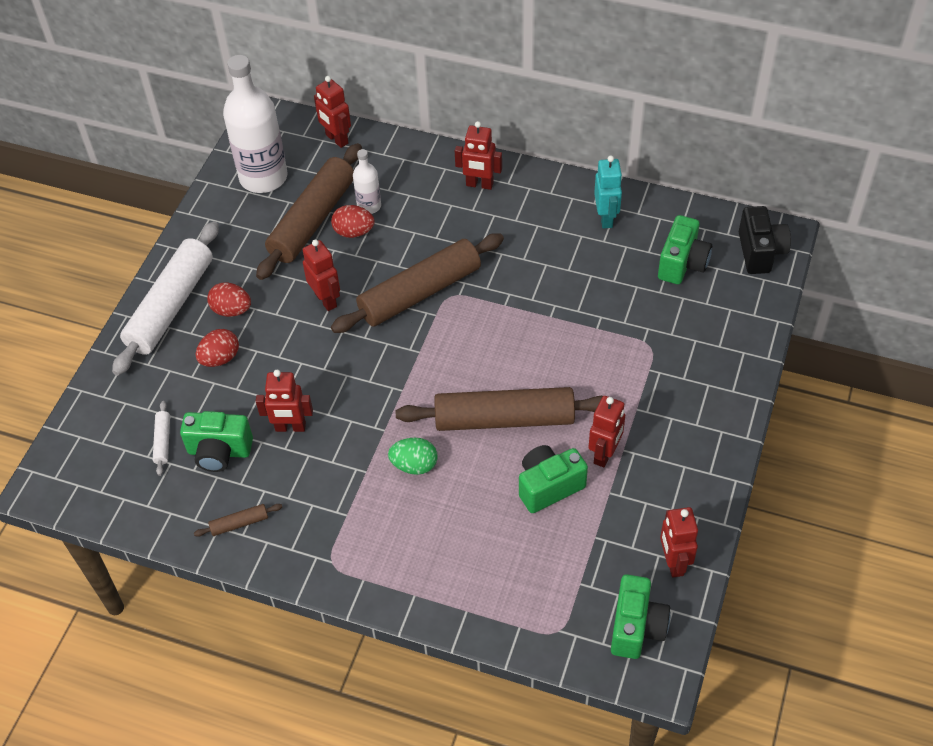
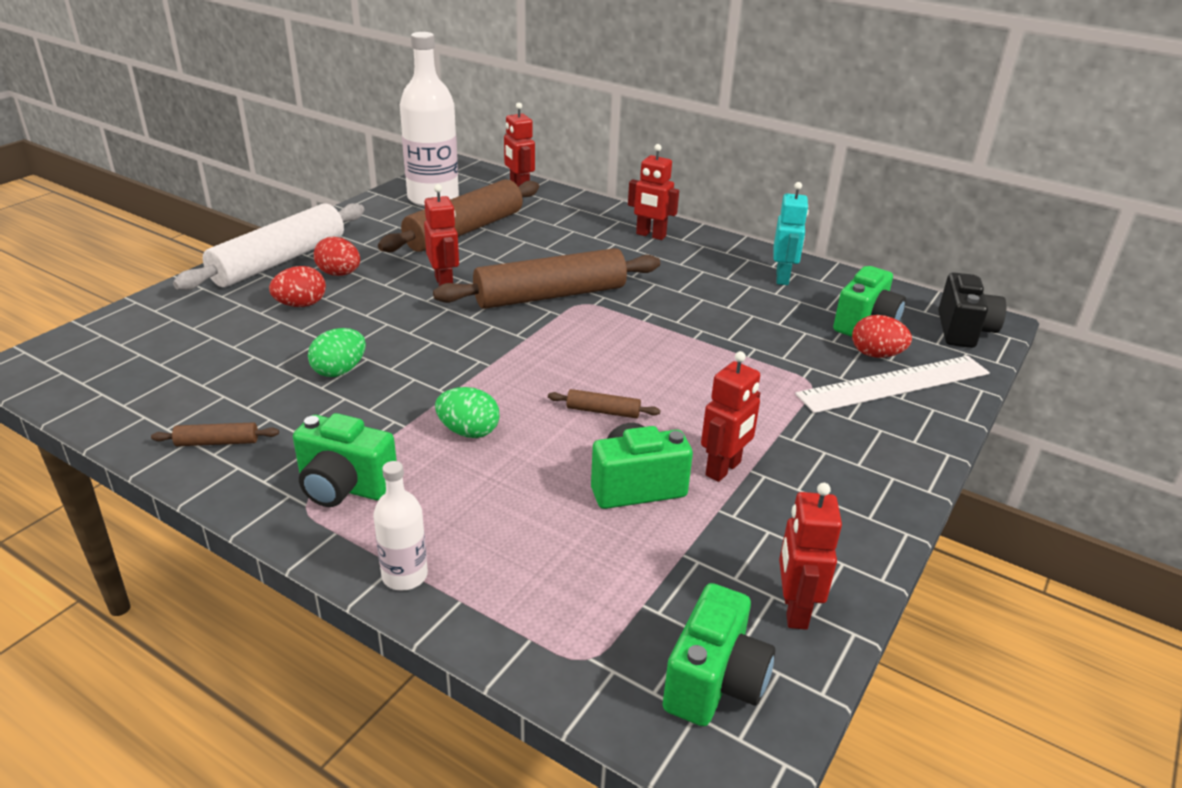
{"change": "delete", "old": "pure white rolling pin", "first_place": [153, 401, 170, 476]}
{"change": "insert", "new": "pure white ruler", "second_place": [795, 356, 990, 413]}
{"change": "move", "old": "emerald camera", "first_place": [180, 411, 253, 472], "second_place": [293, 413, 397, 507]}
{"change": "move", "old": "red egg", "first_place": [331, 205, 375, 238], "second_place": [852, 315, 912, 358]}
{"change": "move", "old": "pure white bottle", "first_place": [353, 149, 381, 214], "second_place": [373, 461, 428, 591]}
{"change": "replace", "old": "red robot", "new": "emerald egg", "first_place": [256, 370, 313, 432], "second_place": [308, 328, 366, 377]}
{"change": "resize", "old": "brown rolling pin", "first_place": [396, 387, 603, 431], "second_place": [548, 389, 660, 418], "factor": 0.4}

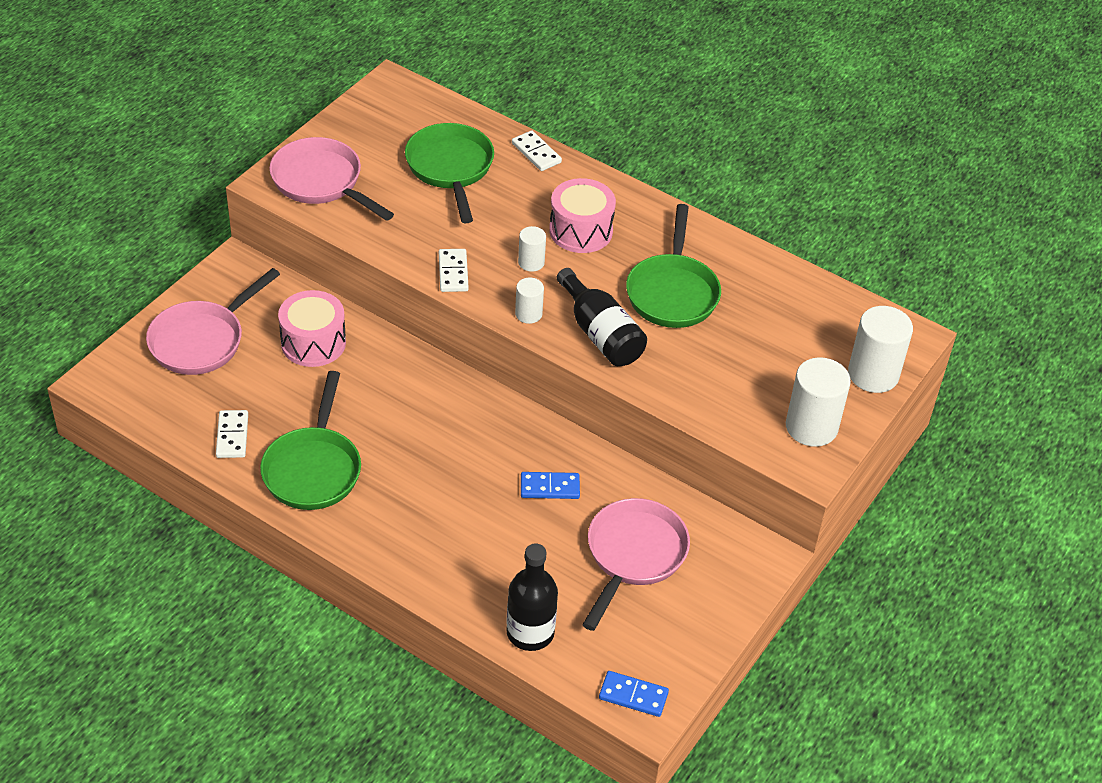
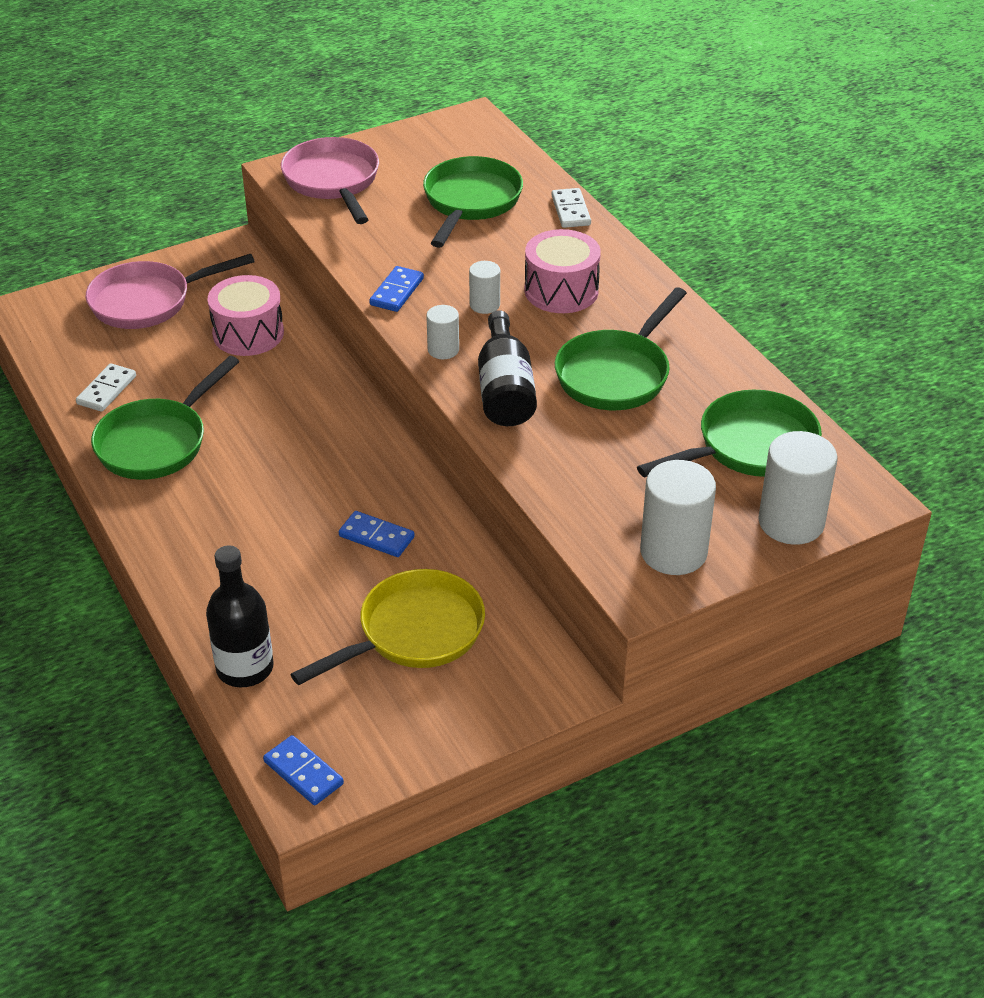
{"change": "insert", "new": "emerald skillet", "second_place": [637, 390, 822, 477]}
{"change": "recolor", "old": "pure white domino", "new": "royal blue domino", "first_place": [439, 249, 469, 292], "second_place": [369, 266, 424, 312]}
{"change": "recolor", "old": "rosy skillet", "new": "bright yellow skillet", "first_place": [582, 498, 690, 631], "second_place": [290, 569, 485, 685]}

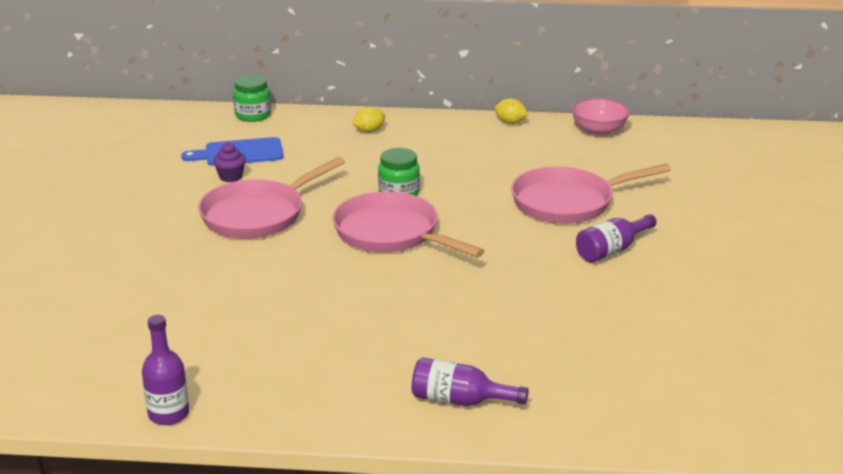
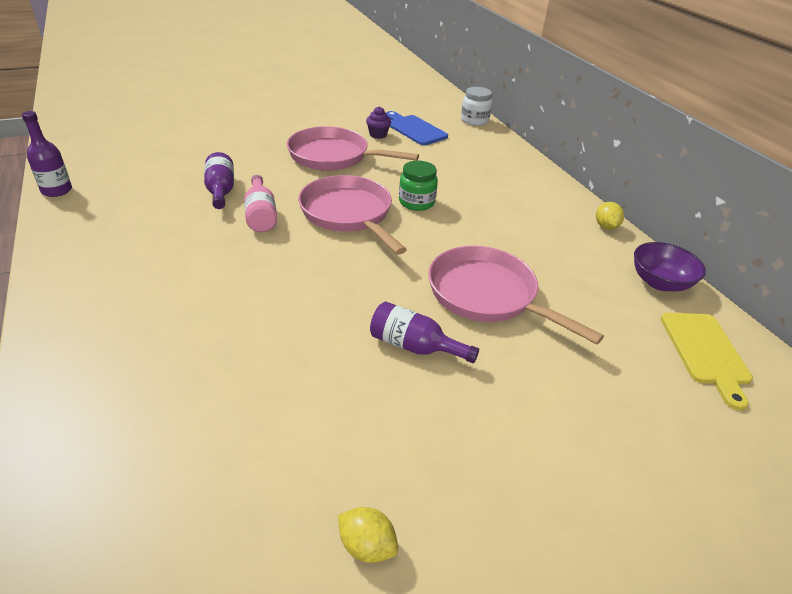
{"change": "insert", "new": "rosy bottle", "second_place": [244, 175, 277, 232]}
{"change": "insert", "new": "bright yellow cutting board", "second_place": [660, 313, 753, 410]}
{"change": "move", "old": "bright yellow toy lemon", "first_place": [352, 107, 385, 133], "second_place": [338, 507, 398, 563]}
{"change": "move", "old": "violet bottle", "first_place": [412, 357, 529, 406], "second_place": [204, 152, 234, 209]}
{"change": "recolor", "old": "emerald preserve jar", "new": "pure white preserve jar", "first_place": [233, 75, 271, 122], "second_place": [461, 87, 492, 126]}
{"change": "recolor", "old": "rosy deep dish", "new": "violet deep dish", "first_place": [571, 98, 630, 136], "second_place": [634, 242, 706, 291]}
{"change": "rotate", "old": "rosy skillet", "first_place": [333, 191, 484, 257], "second_place": [298, 175, 407, 255], "degrees": -45}

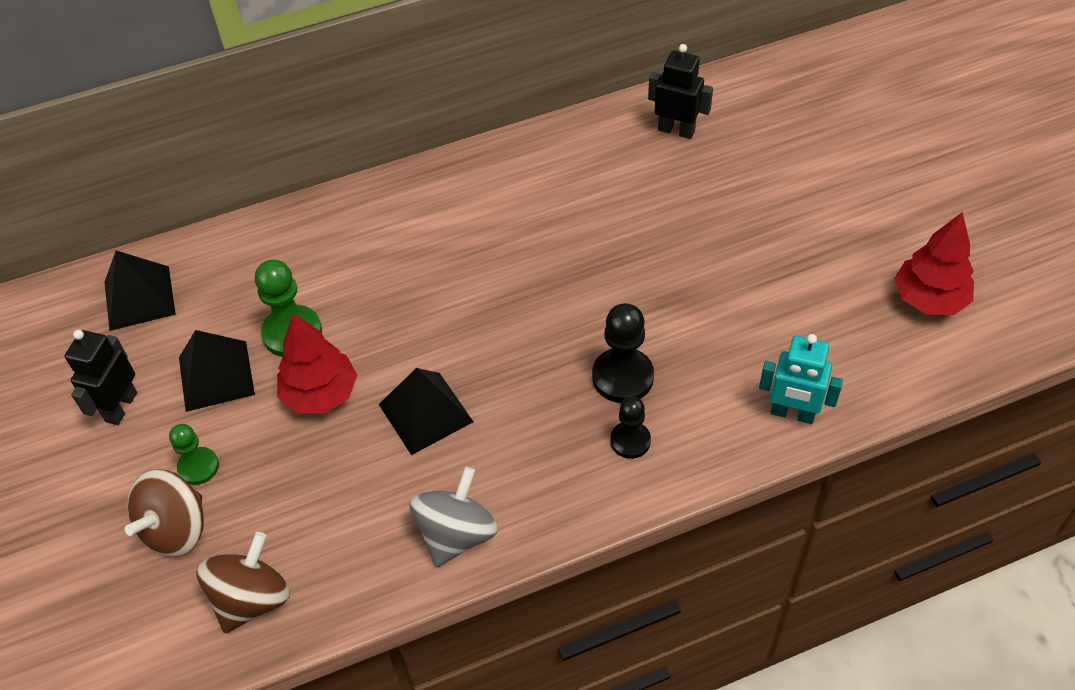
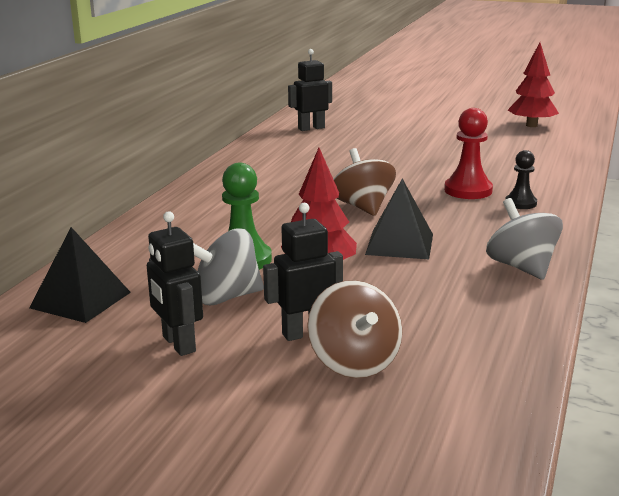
{"change": "delete", "old": "aqua robot", "first_place": [759, 334, 843, 424]}
{"change": "move", "old": "brown spinning top", "first_place": [196, 532, 290, 633], "second_place": [333, 148, 396, 216]}
{"change": "replace", "old": "emerald pawn", "new": "black robot", "first_place": [169, 424, 219, 485], "second_place": [263, 203, 343, 341]}
{"change": "replace", "old": "black pyramid", "new": "gray spinning top", "first_place": [179, 330, 255, 412], "second_place": [193, 228, 264, 305]}
{"change": "recolor", "old": "black pawn", "new": "red pawn", "first_place": [592, 303, 654, 403], "second_place": [444, 108, 493, 199]}

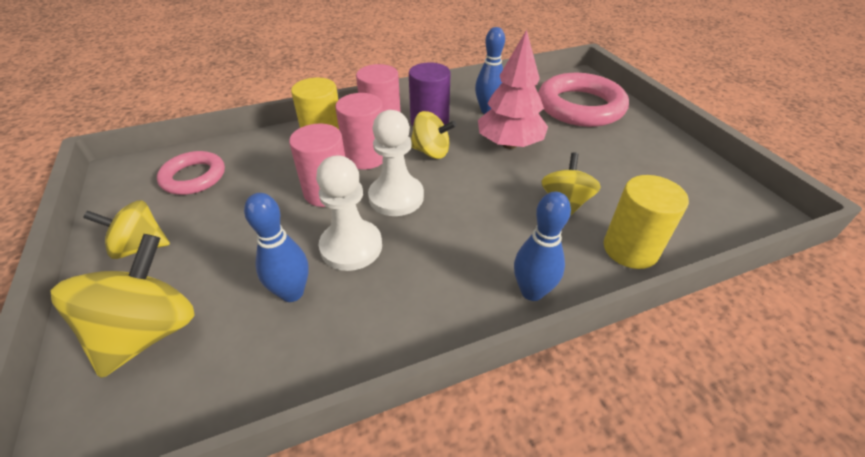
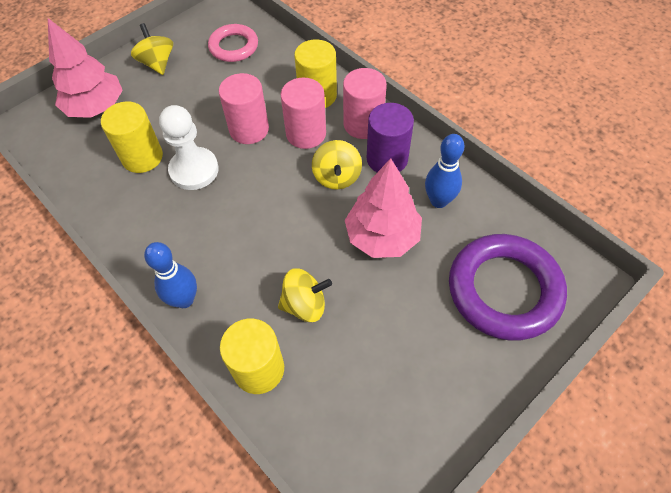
{"change": "delete", "old": "pure white pawn", "first_place": [368, 110, 424, 216]}
{"change": "replace", "old": "bright yellow spinning top", "new": "rosy tree", "first_place": [51, 234, 195, 378], "second_place": [48, 18, 123, 118]}
{"change": "replace", "old": "royal blue tenpin", "new": "bright yellow solid cylinder", "first_place": [244, 193, 309, 302], "second_place": [101, 101, 163, 173]}
{"change": "recolor", "old": "rosy hoop", "new": "violet hoop", "first_place": [538, 73, 629, 127], "second_place": [449, 234, 567, 341]}

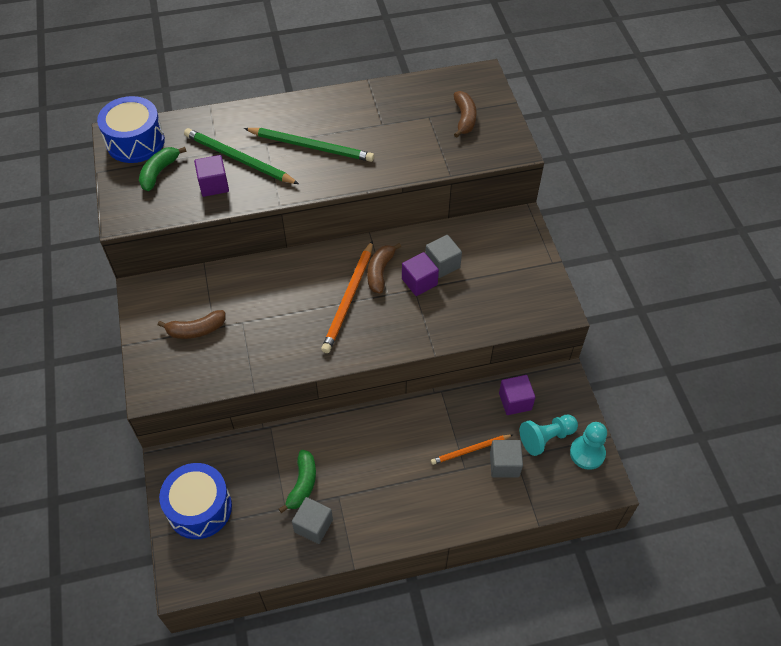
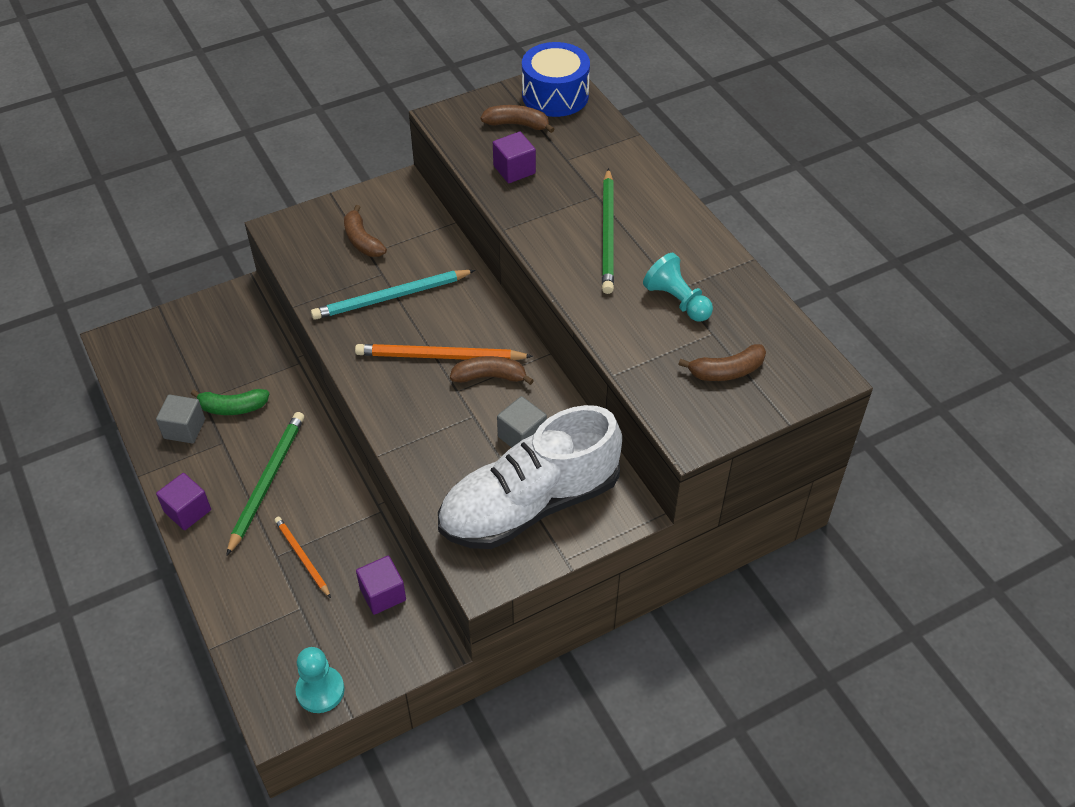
{"change": "delete", "old": "royal blue drum", "first_place": [159, 463, 232, 539]}
{"change": "delete", "old": "gray solid cube", "first_place": [490, 440, 523, 477]}
{"change": "insert", "new": "aqua wooden pencil", "second_place": [311, 270, 475, 320]}
{"change": "insert", "new": "pure white shoe", "second_place": [438, 405, 622, 549]}
{"change": "move", "old": "emerald wooden pencil", "first_place": [184, 128, 299, 184], "second_place": [226, 412, 304, 556]}
{"change": "move", "old": "violet solid cube", "first_place": [402, 252, 439, 296], "second_place": [156, 473, 211, 530]}
{"change": "move", "old": "aqua pawn", "first_place": [520, 415, 578, 456], "second_place": [643, 253, 713, 322]}
{"change": "recolor", "old": "emerald banana fruit", "new": "brown banana fruit", "first_place": [139, 147, 187, 191], "second_place": [481, 105, 554, 133]}

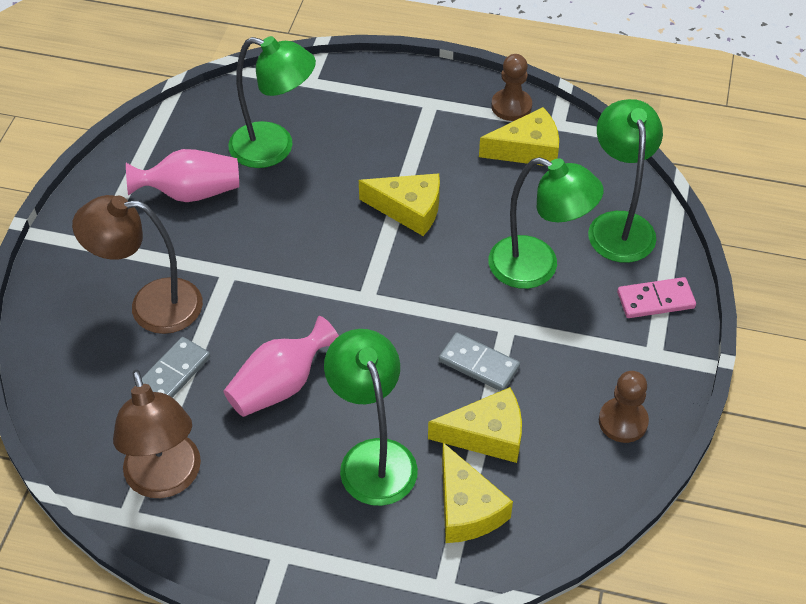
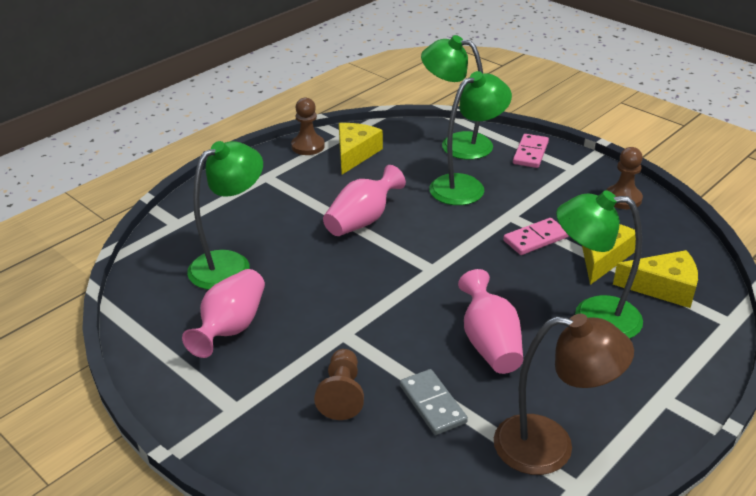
{"change": "replace", "old": "brown desk lamp", "new": "brown pawn", "first_place": [72, 195, 203, 334], "second_place": [314, 349, 364, 420]}
{"change": "replace", "old": "bright yellow cheese", "new": "rosy flower vase", "first_place": [359, 173, 440, 236], "second_place": [323, 165, 406, 236]}
{"change": "recolor", "old": "gray domino", "new": "rosy domino", "first_place": [439, 332, 520, 391], "second_place": [503, 218, 569, 255]}

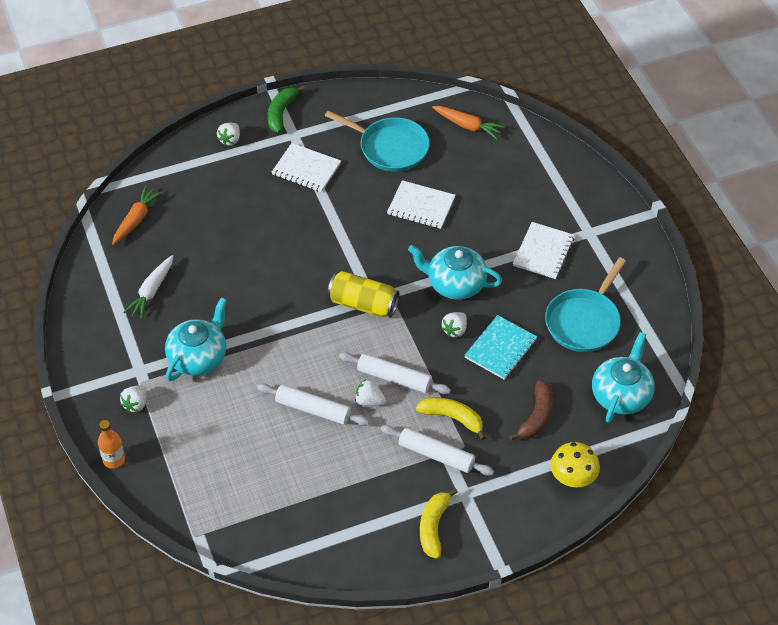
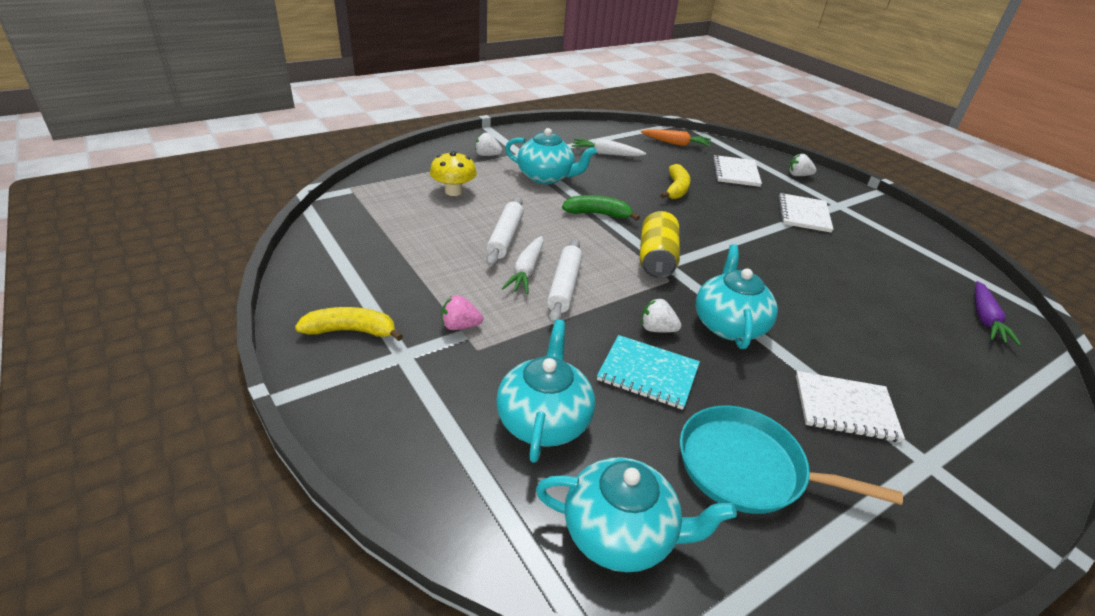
{"change": "delete", "old": "bright orange bottle", "first_place": [98, 420, 125, 469]}
{"change": "delete", "old": "aqua skillet", "first_place": [325, 111, 430, 172]}
{"change": "move", "old": "emerald banana fruit", "first_place": [268, 86, 305, 133], "second_place": [562, 195, 640, 221]}
{"change": "move", "old": "pure white exercise book", "first_place": [387, 180, 455, 229], "second_place": [713, 155, 762, 187]}
{"change": "move", "old": "bright yellow banana fruit", "first_place": [416, 397, 486, 440], "second_place": [660, 164, 691, 199]}
{"change": "move", "old": "bright yellow mushroom", "first_place": [550, 442, 600, 487], "second_place": [430, 151, 477, 196]}
{"change": "replace", "old": "pure white berry", "new": "pure white carrot", "first_place": [355, 380, 386, 406], "second_place": [502, 236, 543, 294]}
{"change": "replace", "old": "pure white rolling pin", "new": "rosy berry", "first_place": [381, 425, 494, 476], "second_place": [442, 295, 483, 330]}
{"change": "replace", "old": "brown banana fruit", "new": "aqua teapot", "first_place": [509, 380, 553, 441], "second_place": [496, 319, 595, 463]}
{"change": "recolor", "old": "bright orange carrot", "new": "violet carrot", "first_place": [432, 106, 505, 139], "second_place": [975, 281, 1021, 346]}

